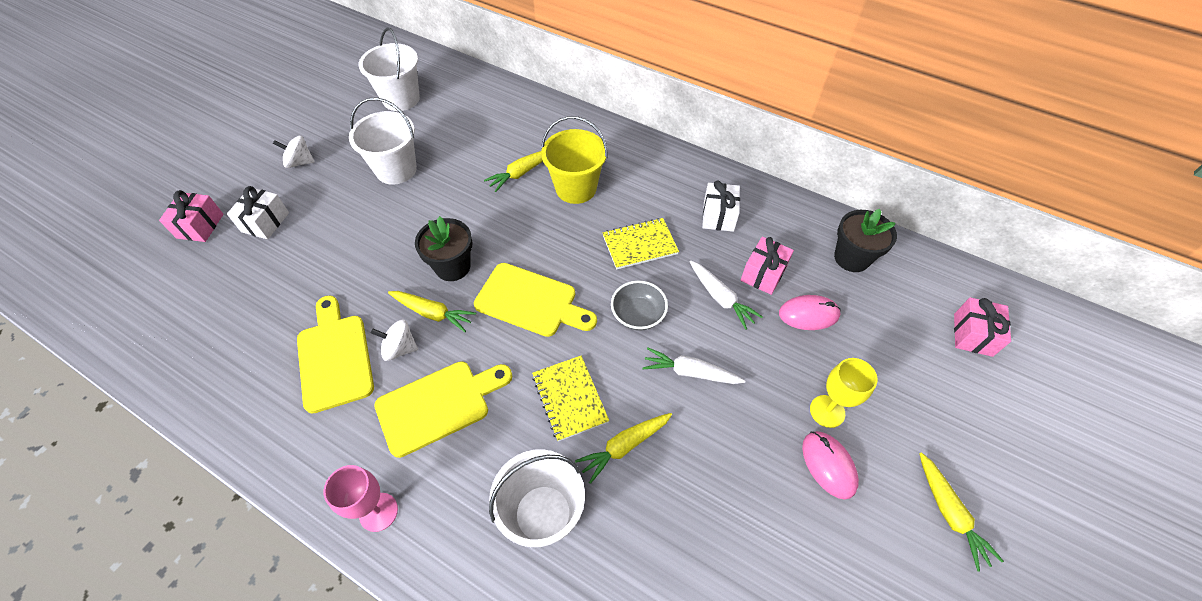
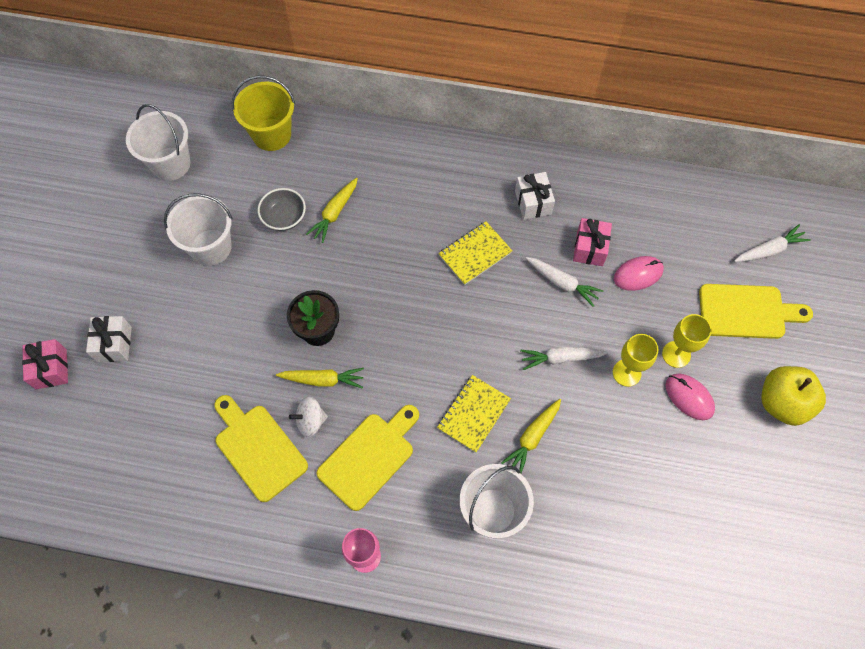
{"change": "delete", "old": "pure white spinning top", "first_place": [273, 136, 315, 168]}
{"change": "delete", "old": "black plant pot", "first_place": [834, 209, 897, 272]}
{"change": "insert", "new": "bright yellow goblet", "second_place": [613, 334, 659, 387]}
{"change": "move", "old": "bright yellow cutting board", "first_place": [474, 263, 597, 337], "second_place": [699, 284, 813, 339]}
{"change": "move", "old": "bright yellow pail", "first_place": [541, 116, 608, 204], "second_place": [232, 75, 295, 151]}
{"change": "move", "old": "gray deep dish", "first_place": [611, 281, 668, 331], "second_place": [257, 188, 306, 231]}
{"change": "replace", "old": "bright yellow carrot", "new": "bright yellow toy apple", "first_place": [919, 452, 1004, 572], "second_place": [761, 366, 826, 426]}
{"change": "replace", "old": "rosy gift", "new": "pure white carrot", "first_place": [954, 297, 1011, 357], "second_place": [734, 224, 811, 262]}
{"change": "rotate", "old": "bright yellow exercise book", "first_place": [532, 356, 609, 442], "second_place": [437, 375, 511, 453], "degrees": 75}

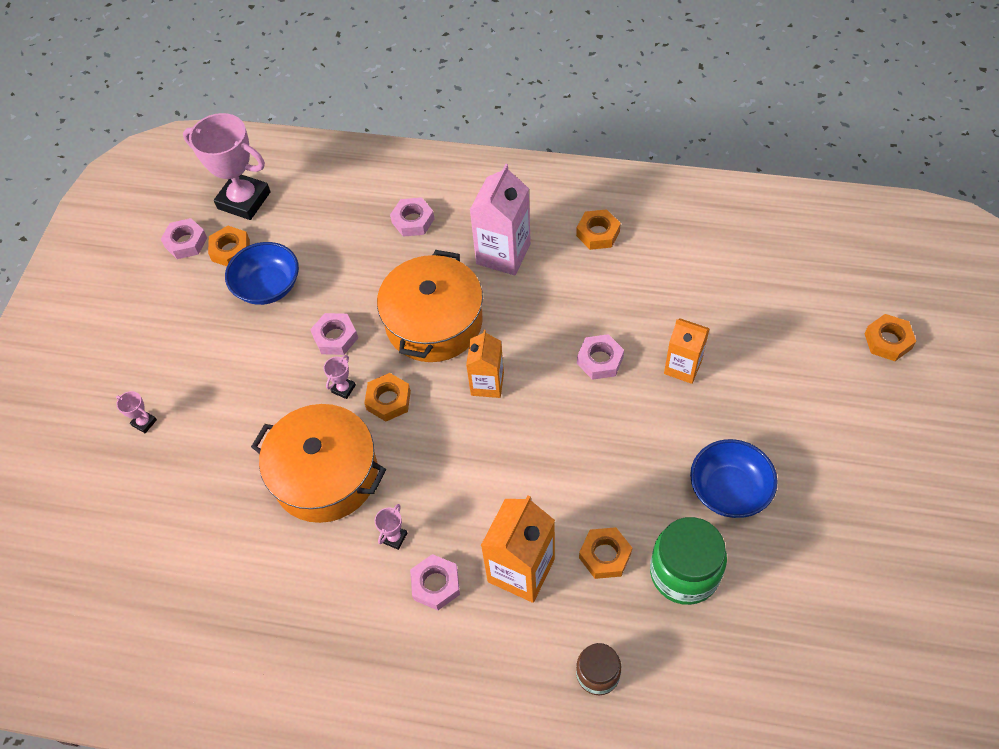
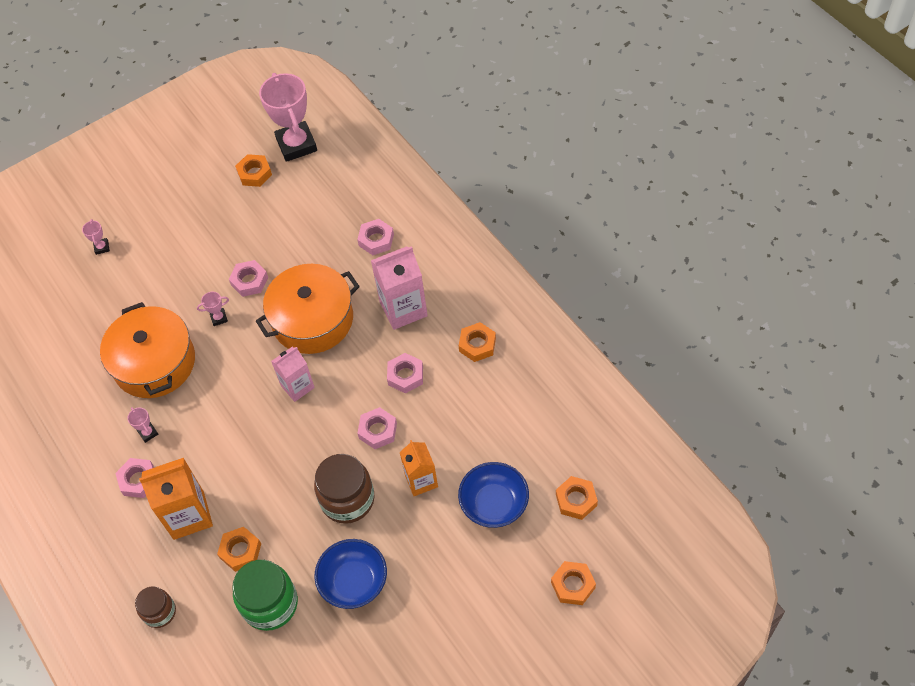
{"change": "insert", "new": "brown preserve jar", "second_place": [314, 454, 375, 524]}
{"change": "move", "old": "rosy hexagon nut", "first_place": [160, 218, 207, 259], "second_place": [387, 353, 423, 394]}
{"change": "move", "old": "royal blue deep dish", "first_place": [225, 242, 299, 305], "second_place": [458, 462, 529, 528]}
{"change": "move", "old": "bright orange hexagon nut", "first_place": [364, 373, 411, 422], "second_place": [556, 476, 598, 520]}
{"change": "recolor", "old": "bright orange juice carton", "new": "rosy juice carton", "first_place": [466, 330, 504, 398], "second_place": [271, 347, 315, 402]}
{"change": "rotate", "old": "rosy trophy", "first_place": [374, 504, 407, 550], "second_place": [127, 407, 158, 443], "degrees": 75}

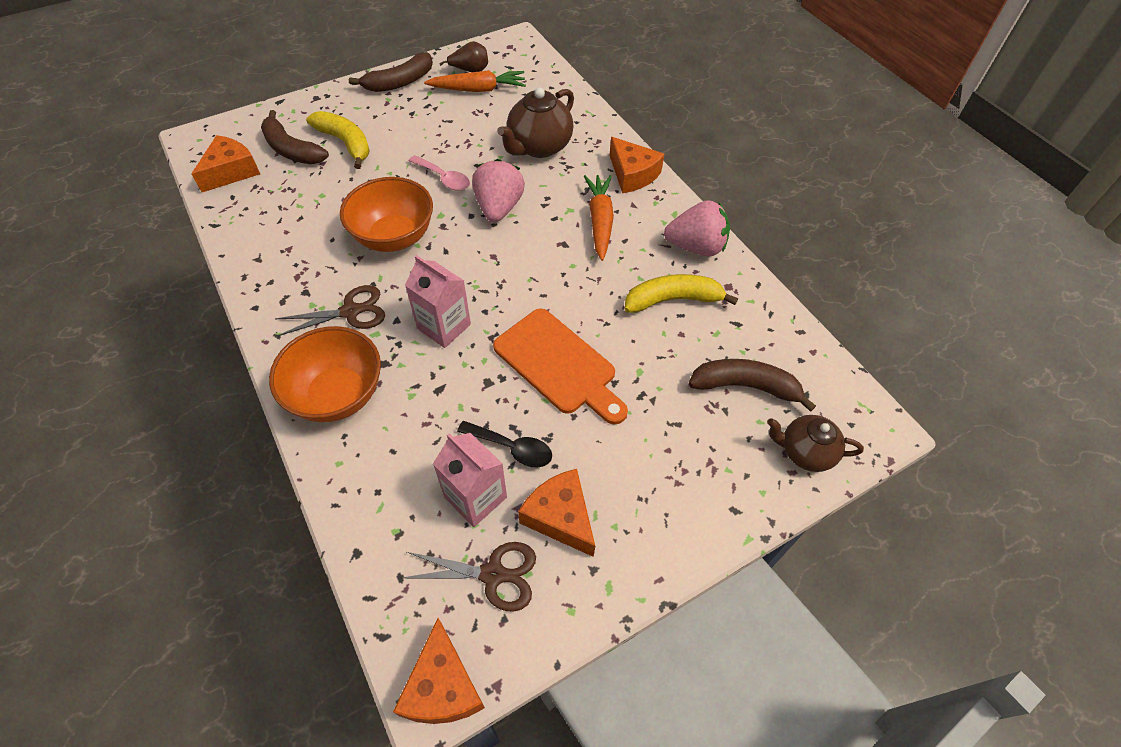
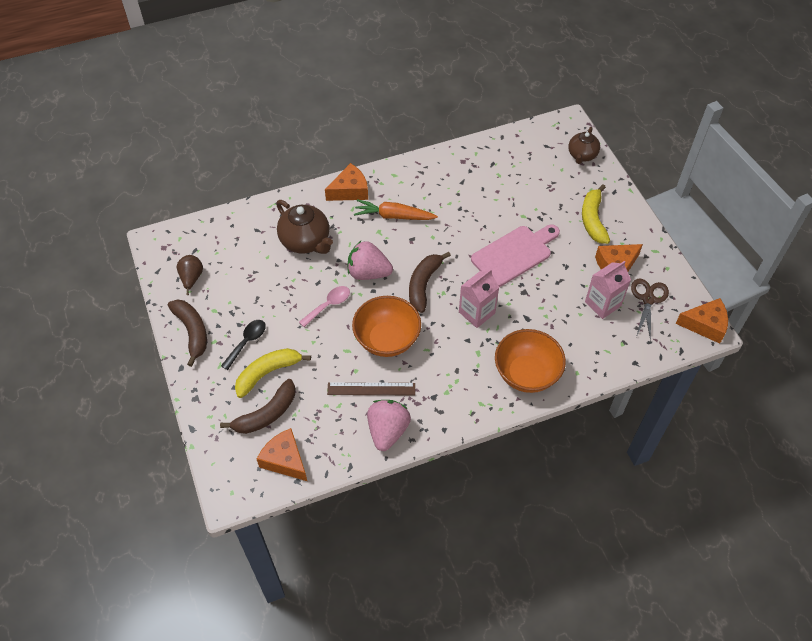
{"change": "delete", "old": "brown scissors", "first_place": [275, 285, 385, 336]}
{"change": "delete", "old": "bright orange carrot", "first_place": [424, 70, 526, 92]}
{"change": "insert", "new": "brown ruler", "second_place": [327, 382, 415, 395]}
{"change": "move", "old": "black spoon", "first_place": [457, 421, 552, 468], "second_place": [221, 320, 266, 370]}
{"change": "move", "old": "bright yellow banana fruit", "first_place": [625, 274, 738, 313], "second_place": [582, 185, 610, 244]}
{"change": "move", "old": "rosy berry", "first_place": [664, 200, 730, 256], "second_place": [367, 400, 411, 451]}
{"change": "move", "old": "brown banana fruit", "first_place": [689, 359, 816, 412], "second_place": [409, 252, 451, 313]}
{"change": "recolor", "old": "bright orange cutting board", "new": "rosy cutting board", "first_place": [493, 309, 628, 425], "second_place": [471, 225, 560, 287]}

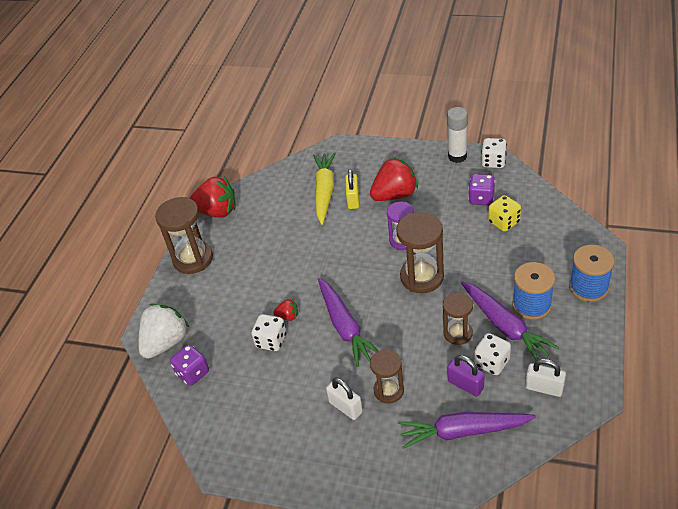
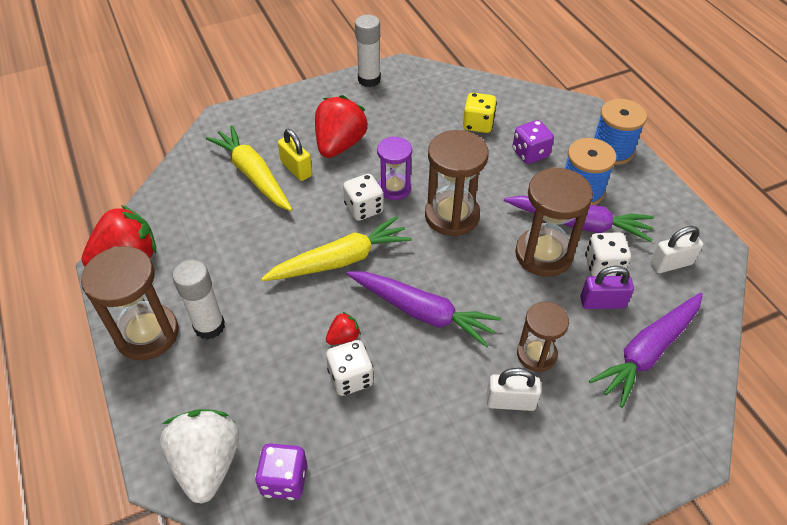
{"change": "insert", "new": "pure white stick of glue", "second_place": [172, 260, 225, 340]}
{"change": "insert", "new": "bright yellow carrot", "second_place": [261, 216, 412, 281]}
{"change": "move", "old": "violet die", "first_place": [468, 174, 495, 205], "second_place": [512, 120, 554, 164]}
{"change": "move", "old": "pure white die", "first_place": [481, 138, 507, 168], "second_place": [343, 174, 384, 221]}
{"change": "resize", "old": "brown sand timer", "first_place": [443, 292, 473, 345], "second_place": [515, 167, 593, 277], "factor": 1.6}

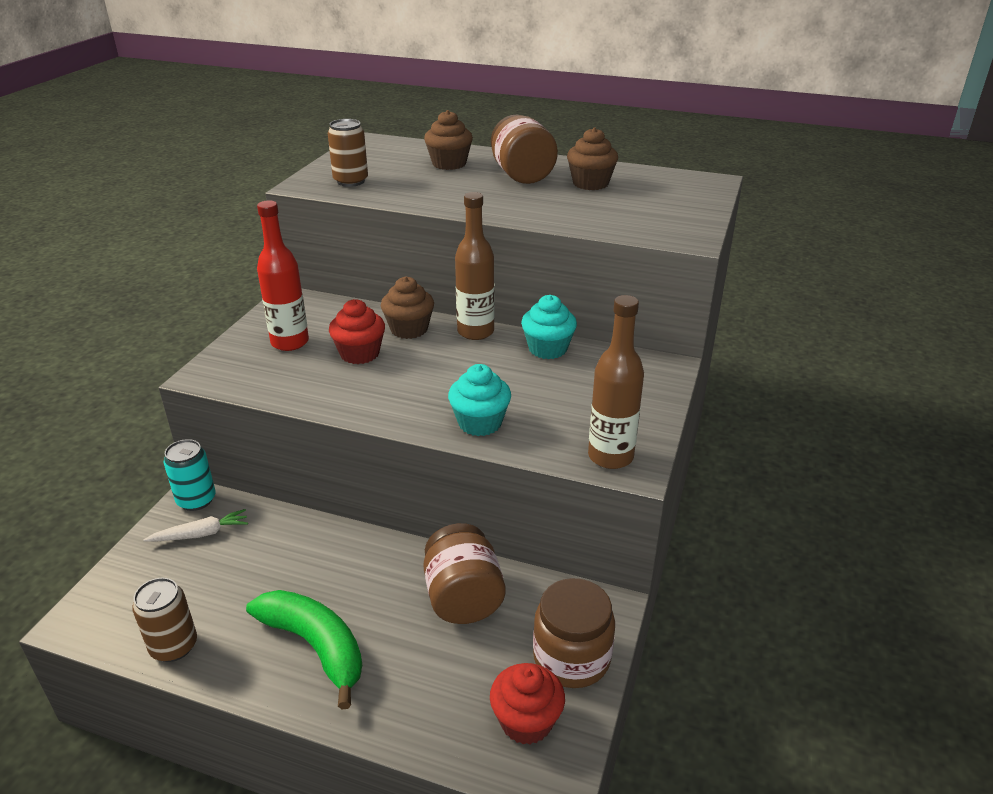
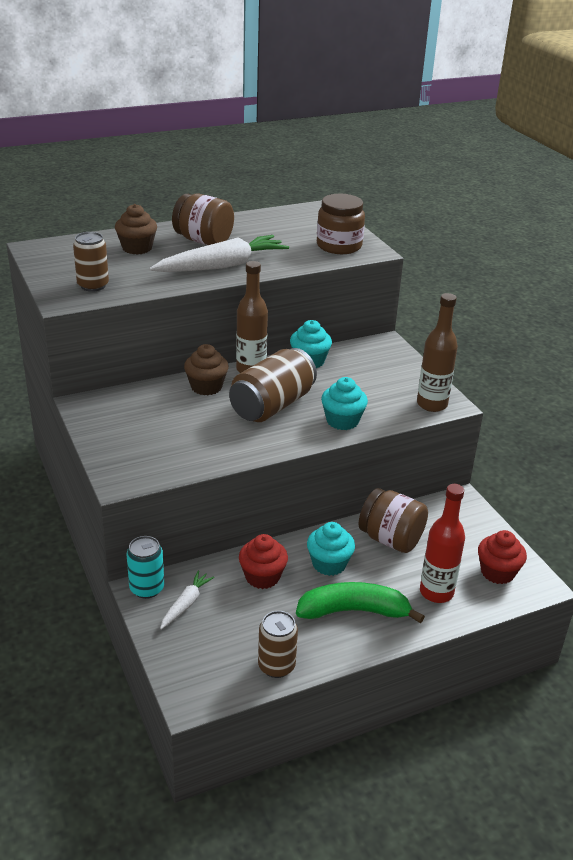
{"change": "delete", "old": "brown cupcake", "first_place": [567, 127, 618, 190]}
{"change": "insert", "new": "pure white carrot", "second_place": [149, 235, 289, 272]}
{"change": "insert", "new": "brown tin", "second_place": [229, 348, 317, 422]}
{"change": "insert", "new": "aqua cupcake", "second_place": [307, 522, 355, 576]}
{"change": "move", "old": "red bottle", "first_place": [257, 200, 309, 351], "second_place": [420, 484, 465, 603]}
{"change": "move", "old": "red cupcake", "first_place": [329, 299, 385, 364], "second_place": [239, 534, 288, 589]}
{"change": "move", "old": "brown preserve jar", "first_place": [533, 578, 615, 688], "second_place": [317, 194, 365, 254]}

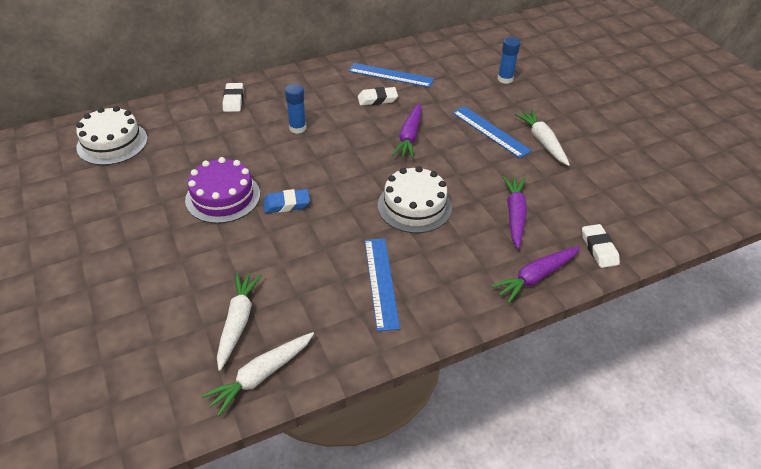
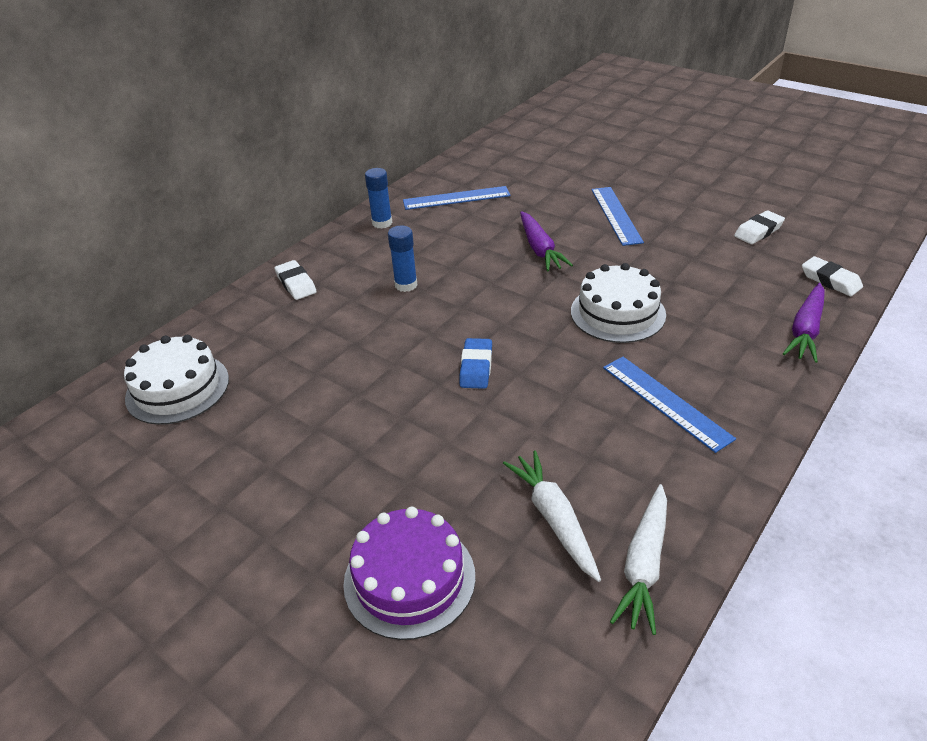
{"change": "delete", "old": "violet carrot", "first_place": [503, 176, 527, 249]}
{"change": "delete", "old": "pure white carrot", "first_place": [515, 110, 570, 166]}
{"change": "move", "old": "violet gateau", "first_place": [185, 157, 260, 223], "second_place": [343, 507, 475, 640]}
{"change": "move", "old": "pure white gum eraser", "first_place": [358, 87, 398, 105], "second_place": [734, 210, 785, 244]}
{"change": "move", "old": "royal blue stick of glue", "first_place": [498, 37, 520, 84], "second_place": [365, 168, 392, 229]}
{"change": "rotate", "old": "royal blue gum eraser", "first_place": [263, 189, 310, 213], "second_place": [459, 338, 492, 389], "degrees": -45}
{"change": "rotate", "old": "royal blue ruler", "first_place": [452, 106, 532, 158], "second_place": [591, 187, 644, 246], "degrees": 60}

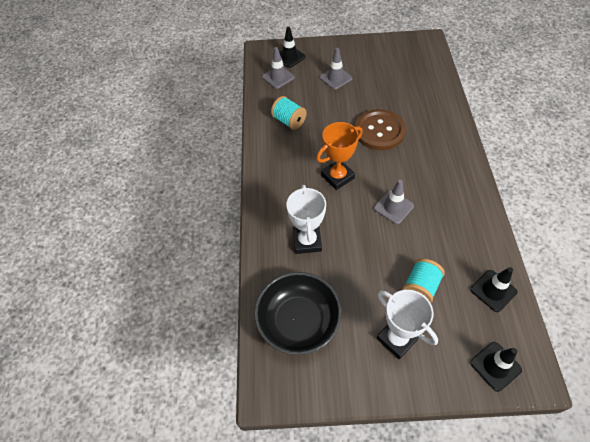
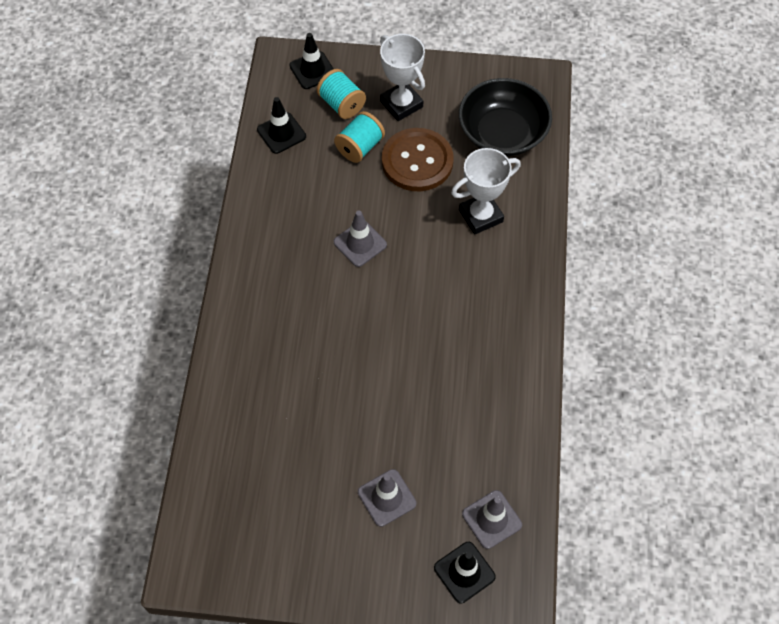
{"change": "delete", "old": "bright orange trophy", "first_place": [316, 122, 363, 190]}
{"change": "move", "old": "aqua reel of thread", "first_place": [271, 96, 307, 130], "second_place": [317, 69, 366, 119]}
{"change": "move", "old": "brown shirt button", "first_place": [355, 109, 406, 150], "second_place": [382, 128, 454, 191]}
{"change": "rotate", "old": "pure white trophy", "first_place": [286, 185, 326, 254], "second_place": [451, 148, 521, 234], "degrees": 60}

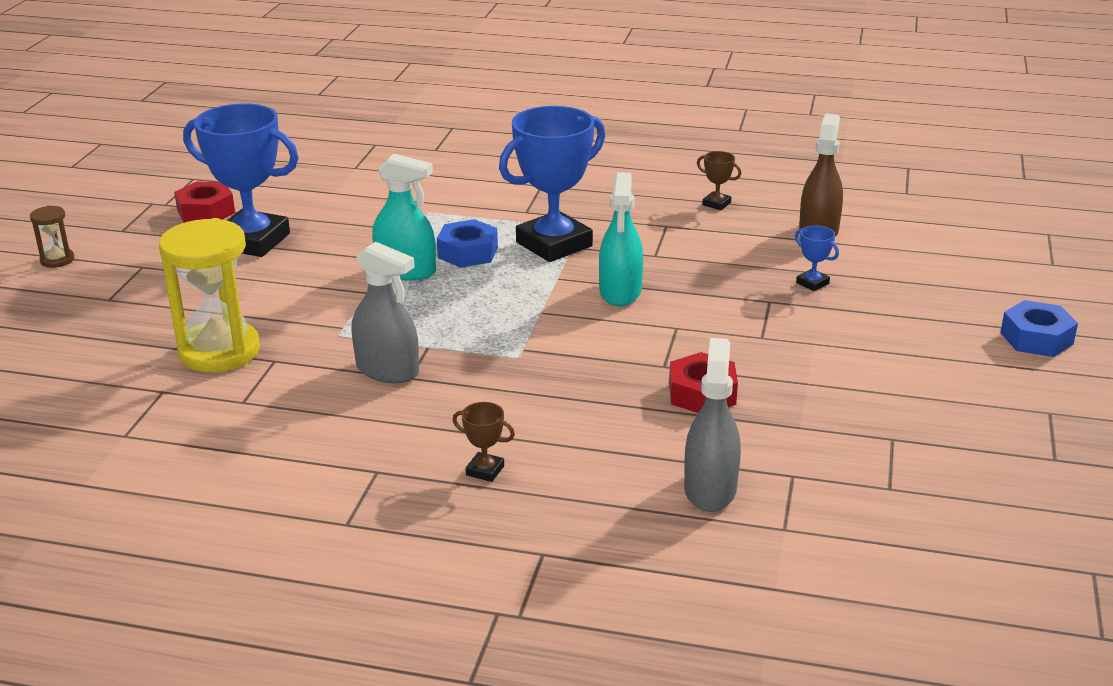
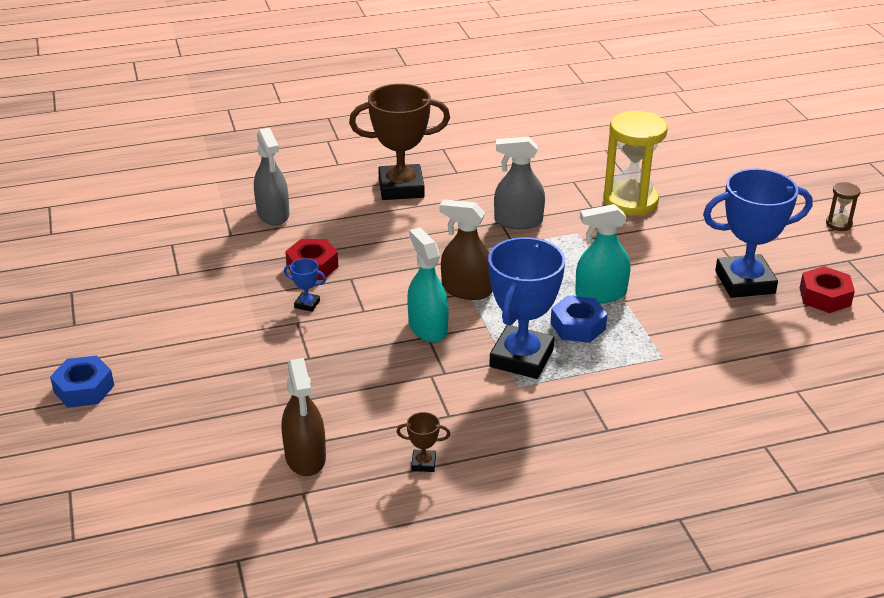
{"change": "insert", "new": "brown spray bottle", "second_place": [439, 199, 492, 300]}
{"change": "move", "old": "royal blue trophy", "first_place": [795, 225, 839, 291], "second_place": [284, 258, 326, 312]}
{"change": "resize", "old": "brown trophy", "first_place": [453, 402, 515, 482], "second_place": [349, 84, 450, 200], "factor": 2.46}

